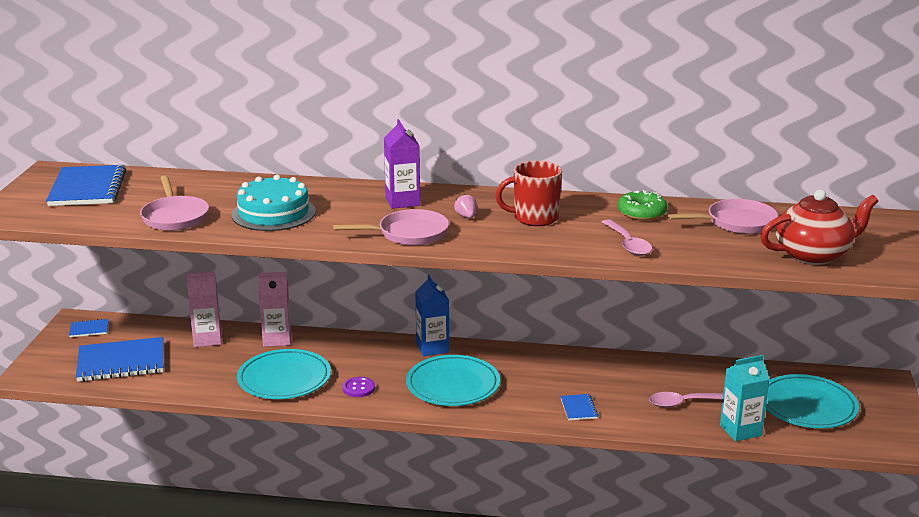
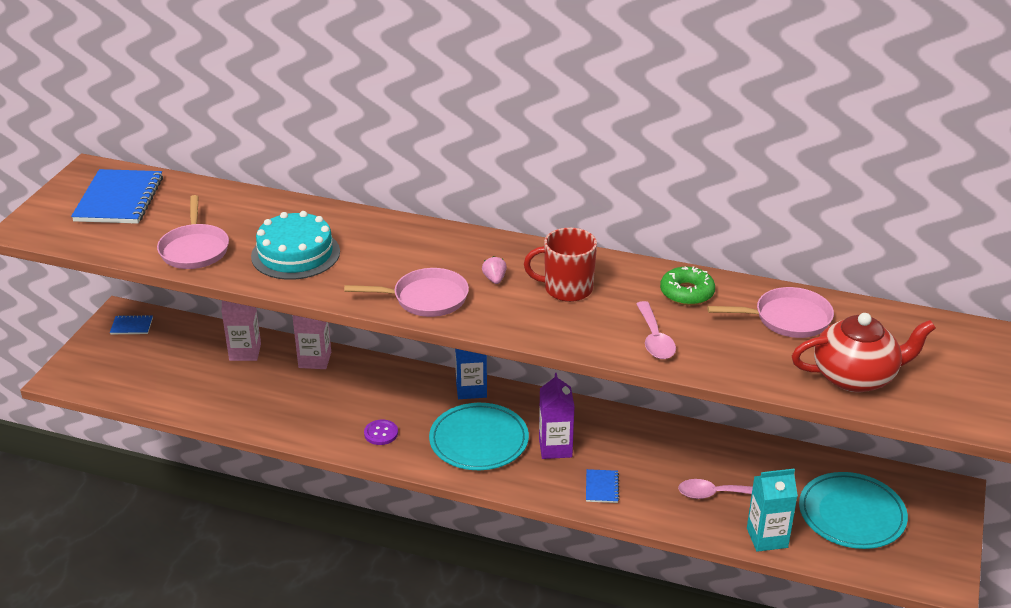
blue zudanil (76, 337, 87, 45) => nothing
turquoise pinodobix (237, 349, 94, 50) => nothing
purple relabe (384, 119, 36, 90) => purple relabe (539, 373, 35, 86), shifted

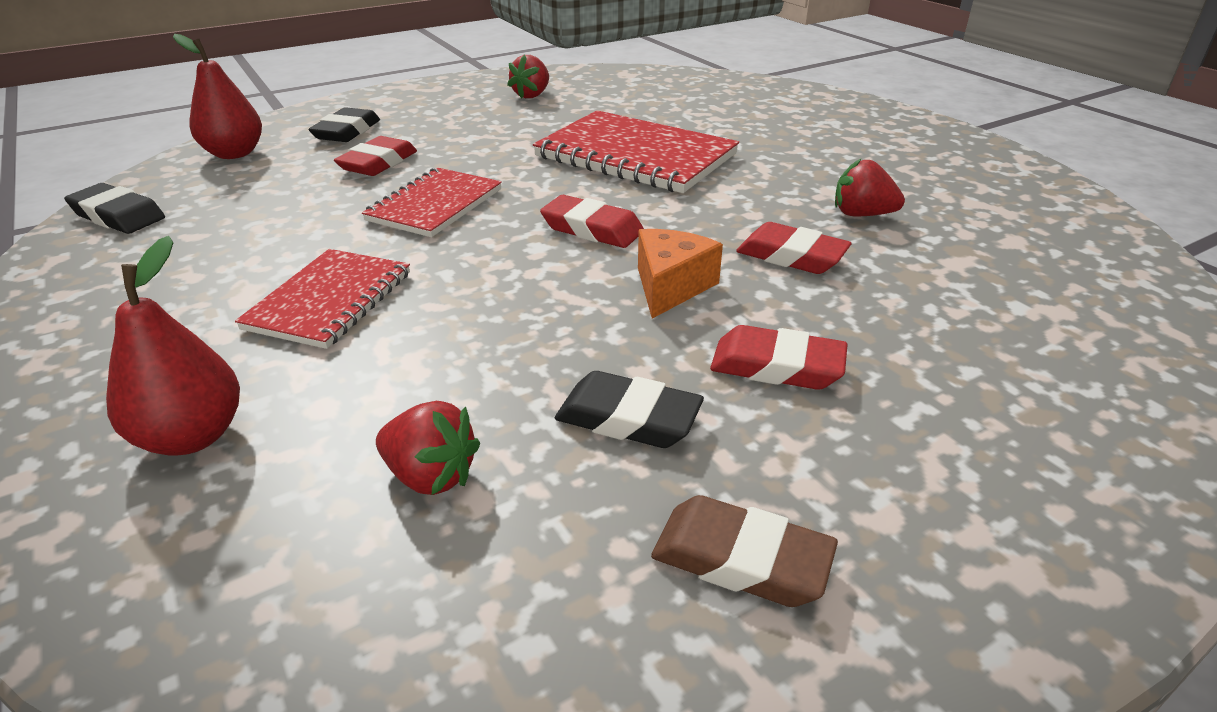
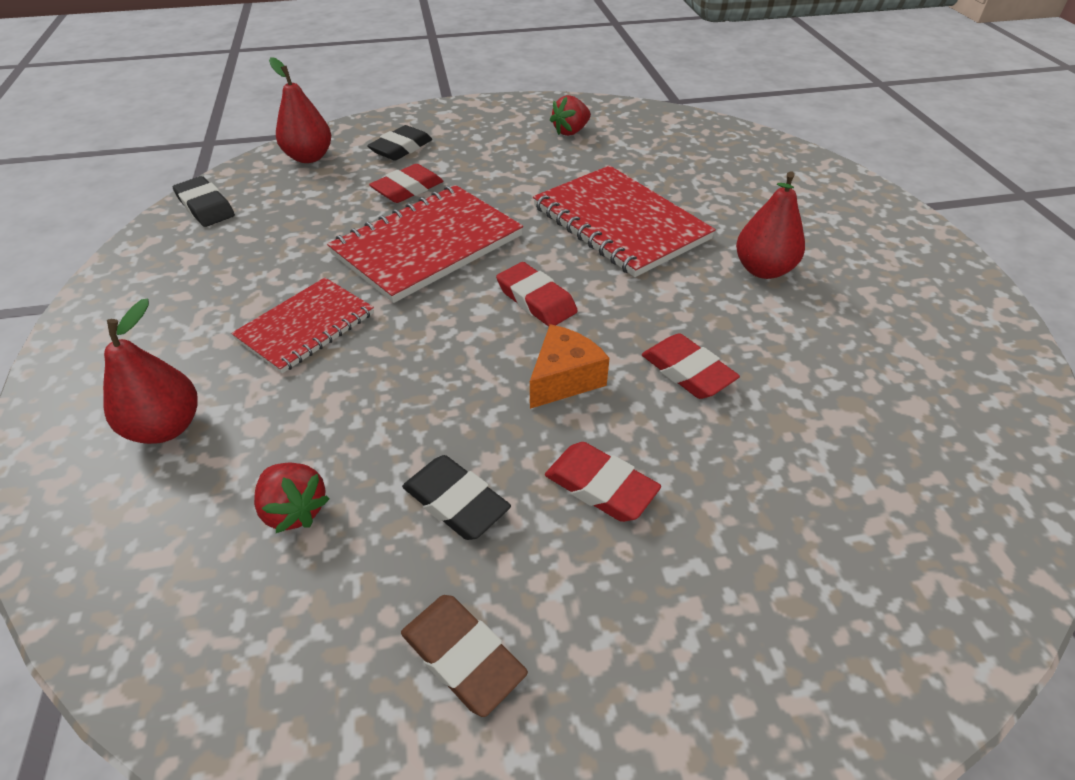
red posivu (835, 159, 70, 57) => nothing
nothing => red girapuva (736, 171, 69, 108)
red zudanil (362, 168, 140, 69) => red zudanil (327, 185, 196, 118), x1.60

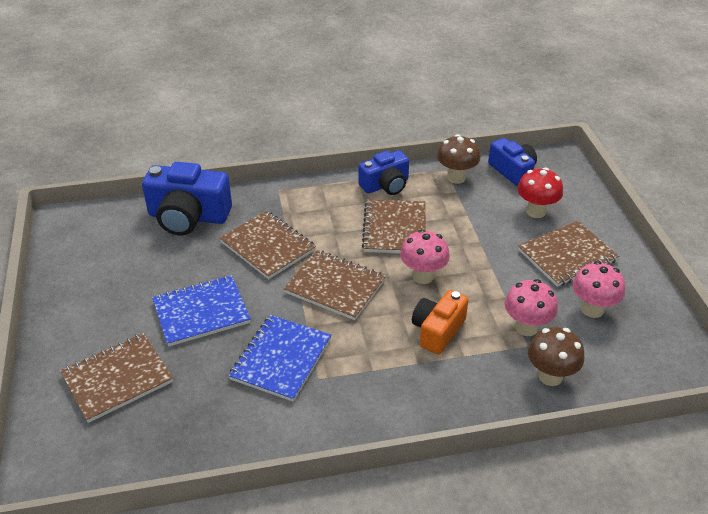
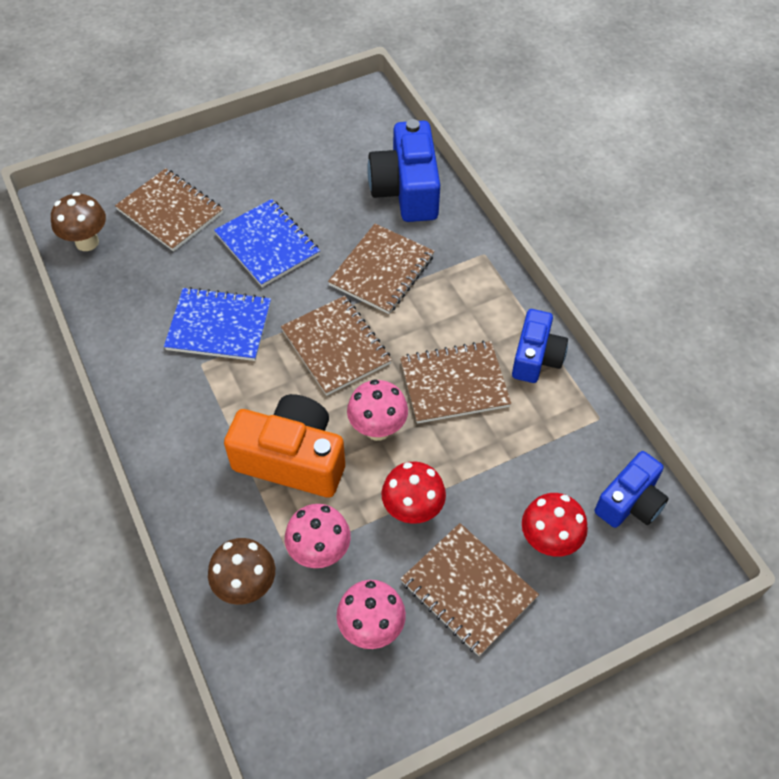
nothing => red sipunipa (381, 462, 65, 62)
brown sipunipa (437, 134, 43, 50) => brown sipunipa (51, 192, 55, 59), shifted
brown zudanil (284, 250, 102, 70) => brown zudanil (281, 296, 111, 100), 45 degrees counterclockwise
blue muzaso (358, 150, 51, 45) => blue muzaso (512, 309, 56, 74), 120 degrees counterclockwise
orange muzaso (412, 290, 56, 64) => orange muzaso (224, 394, 121, 104), x1.57

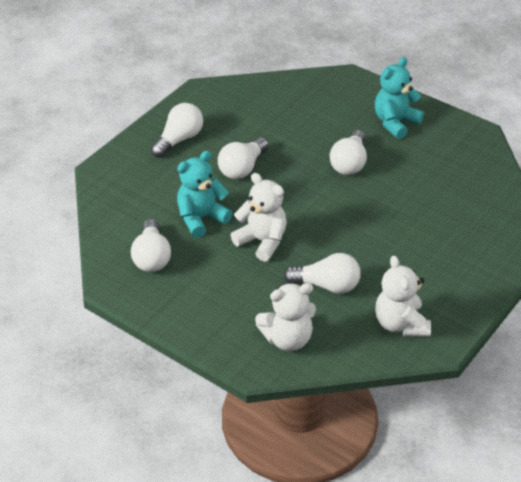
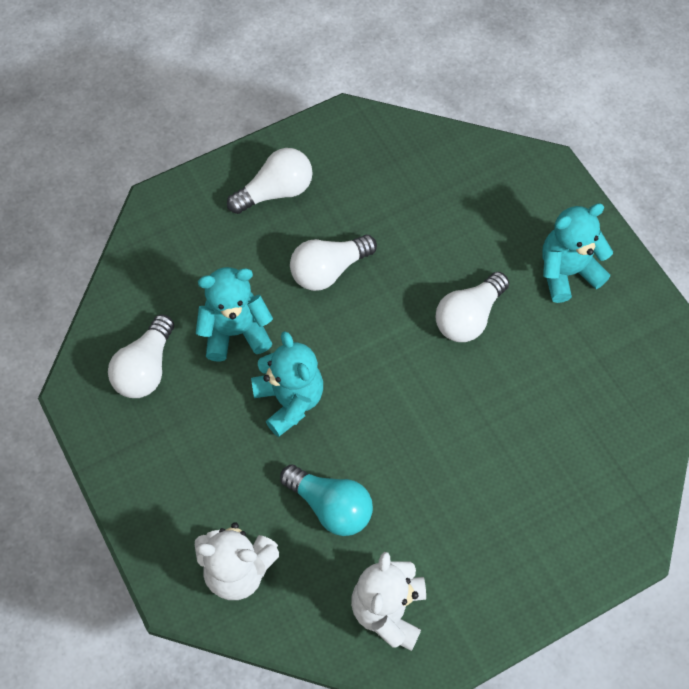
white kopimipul (231, 173, 56, 89) => turquoise kopimipul (251, 331, 72, 106)
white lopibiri (283, 253, 78, 41) => turquoise lopibiri (280, 465, 93, 71)

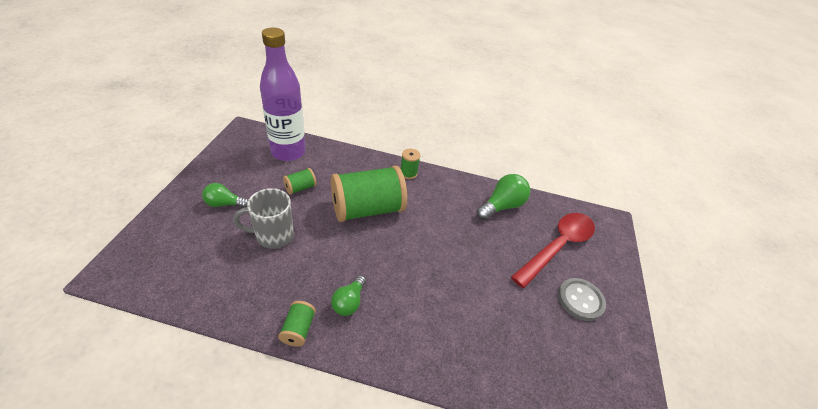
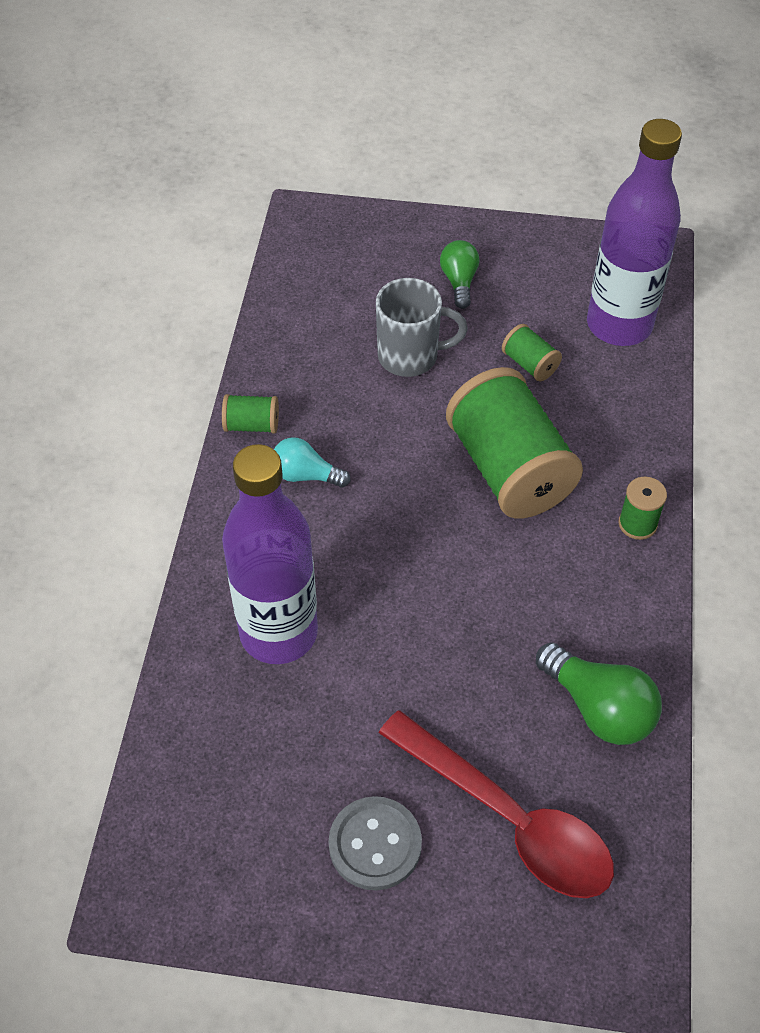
nothing => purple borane (222, 444, 96, 220)
green lopibiri (331, 275, 35, 41) => turquoise lopibiri (274, 437, 76, 51)
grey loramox (233, 188, 61, 61) => grey loramox (376, 278, 92, 99), 105 degrees clockwise

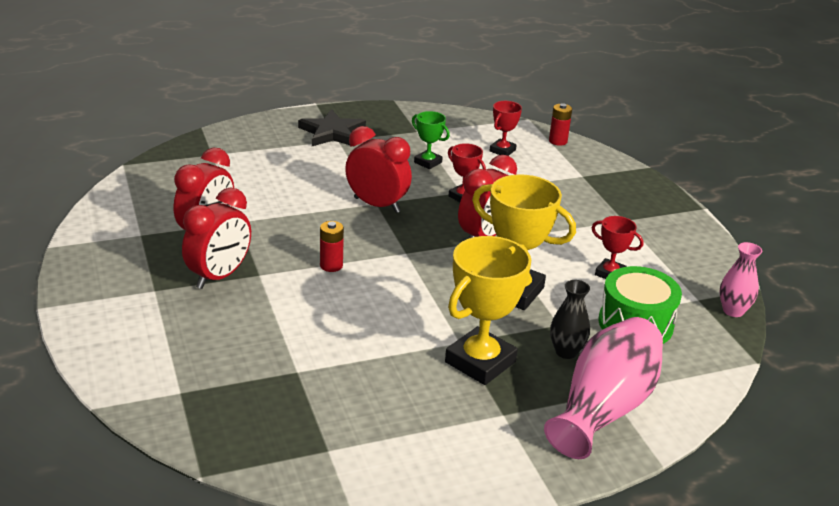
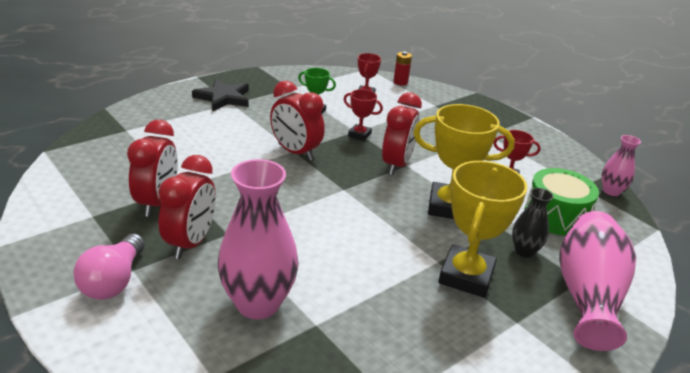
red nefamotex (320, 221, 24, 51) => nothing
nothing => pink lopibiri (73, 234, 72, 66)
nothing => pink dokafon (218, 159, 81, 160)
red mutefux (345, 126, 67, 87) => red mutefux (270, 81, 55, 80), 150 degrees counterclockwise

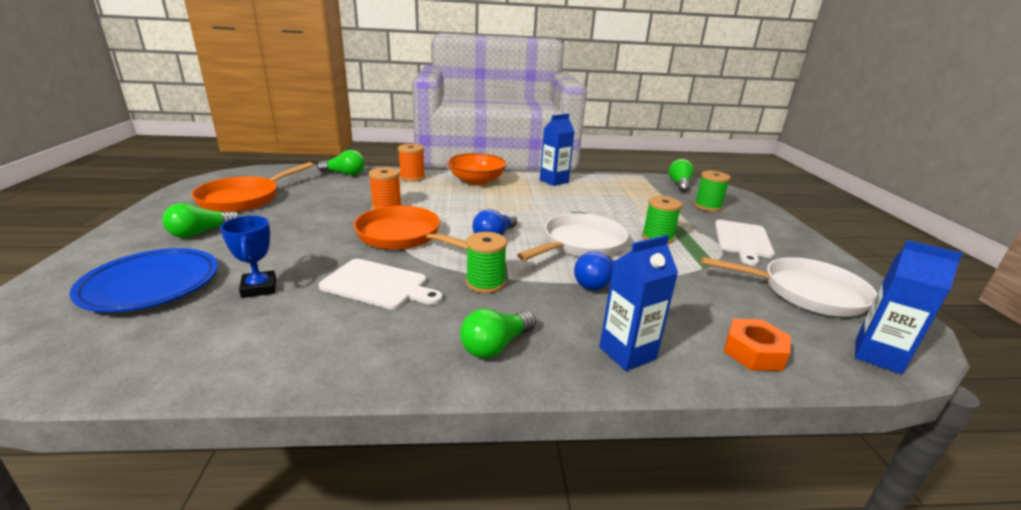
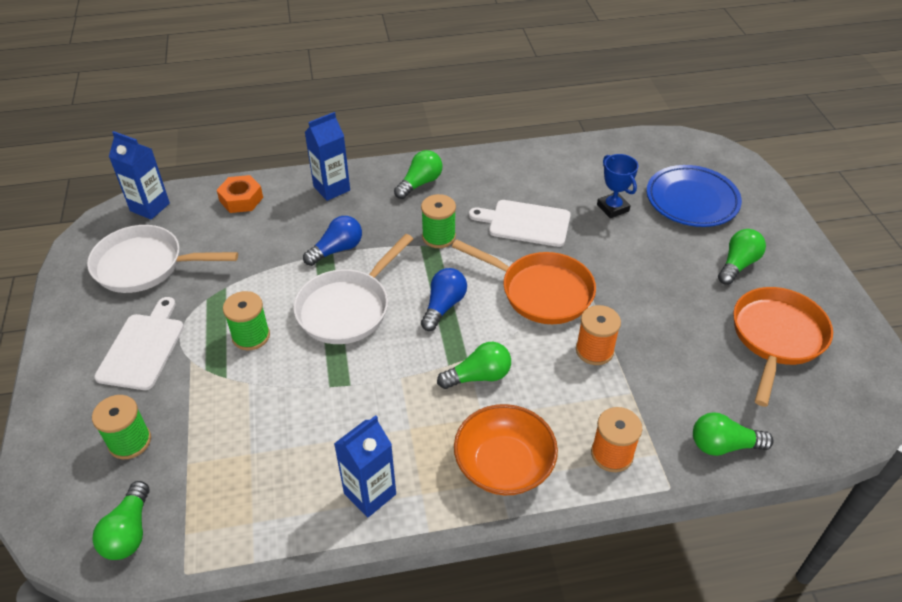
nothing => green lopibiri (437, 342, 74, 47)

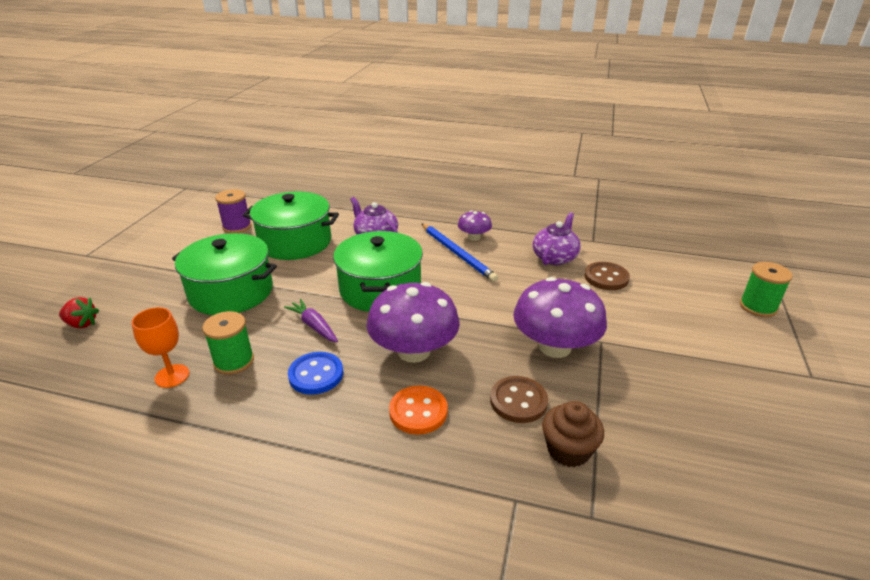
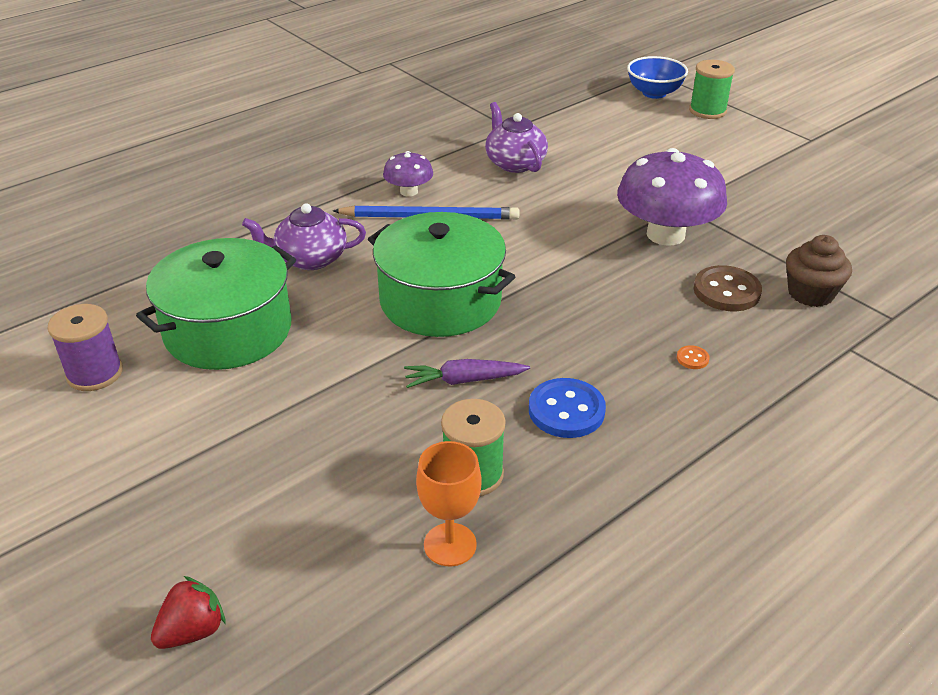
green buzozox (172, 233, 105, 82) => nothing
purple sipunipa (367, 282, 93, 81) => nothing
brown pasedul (584, 262, 46, 28) => nothing
nothing => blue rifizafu (627, 56, 61, 43)
orange pasedul (389, 386, 59, 49) => orange pasedul (677, 345, 33, 24), x0.44

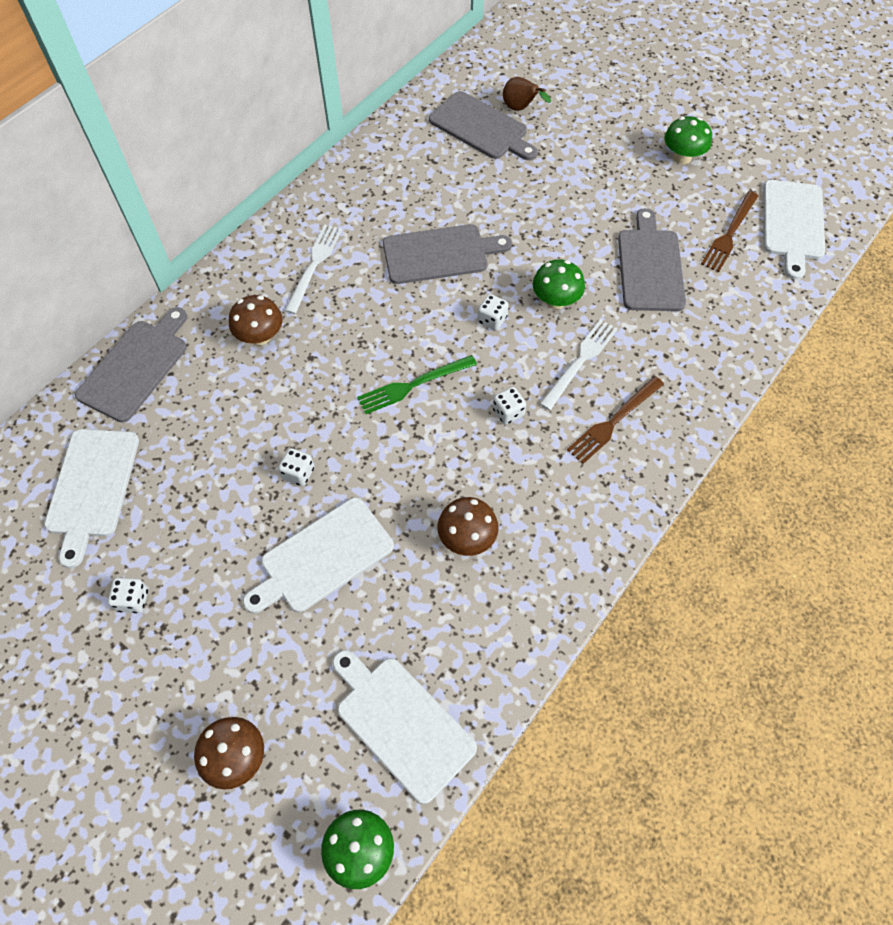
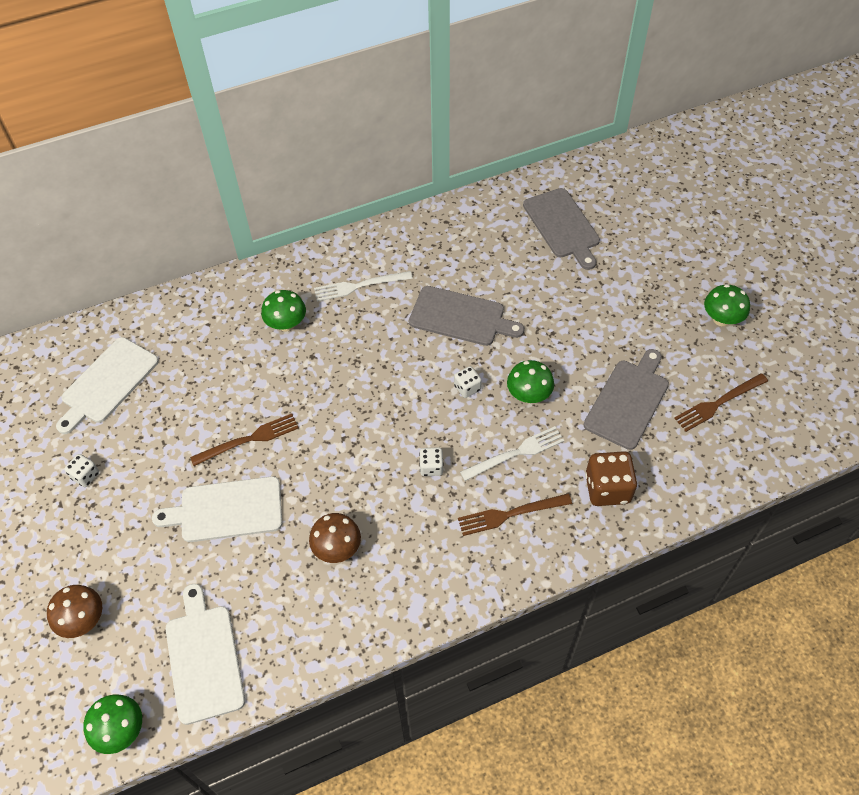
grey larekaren (75, 307, 112, 116) => nothing
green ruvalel (357, 355, 120, 59) => nothing
brown girapuva (503, 77, 48, 34) => nothing
white larekaren (763, 180, 62, 99) => nothing
nothing => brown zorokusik (585, 451, 52, 55)
white zorokusik (278, 448, 36, 38) => brown ruvalel (190, 413, 109, 53)
brown sipunipa (229, 295, 54, 50) => green sipunipa (261, 290, 45, 41)
white ruvalel (285, 224, 57, 90) => white ruvalel (314, 271, 99, 31), 150 degrees counterclockwise

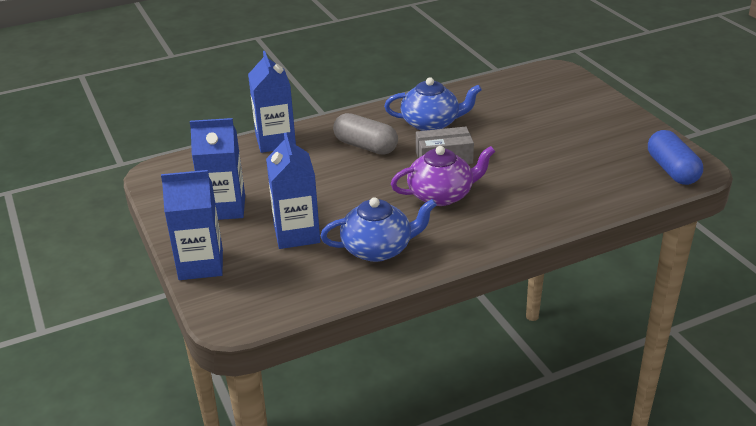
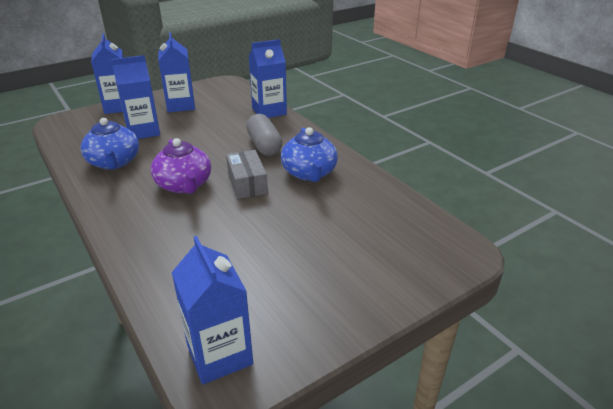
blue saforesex (648, 130, 55, 55) => blue relabe (171, 236, 82, 149)
grey saforesex (333, 113, 65, 42) => grey saforesex (246, 114, 37, 42), 45 degrees counterclockwise

